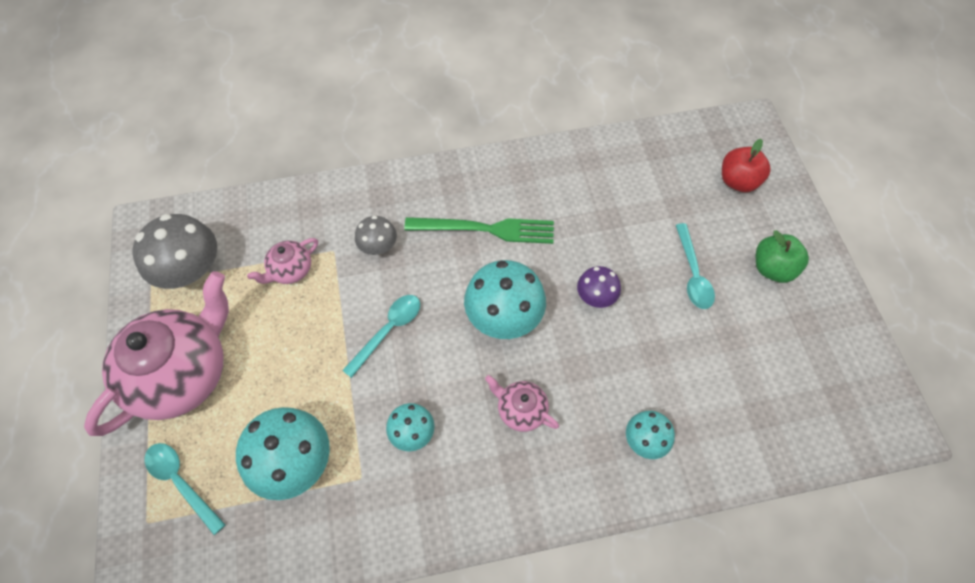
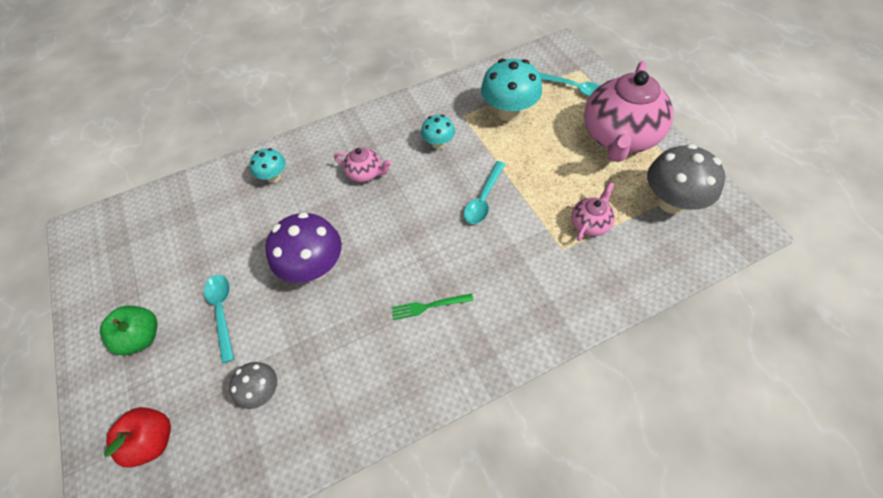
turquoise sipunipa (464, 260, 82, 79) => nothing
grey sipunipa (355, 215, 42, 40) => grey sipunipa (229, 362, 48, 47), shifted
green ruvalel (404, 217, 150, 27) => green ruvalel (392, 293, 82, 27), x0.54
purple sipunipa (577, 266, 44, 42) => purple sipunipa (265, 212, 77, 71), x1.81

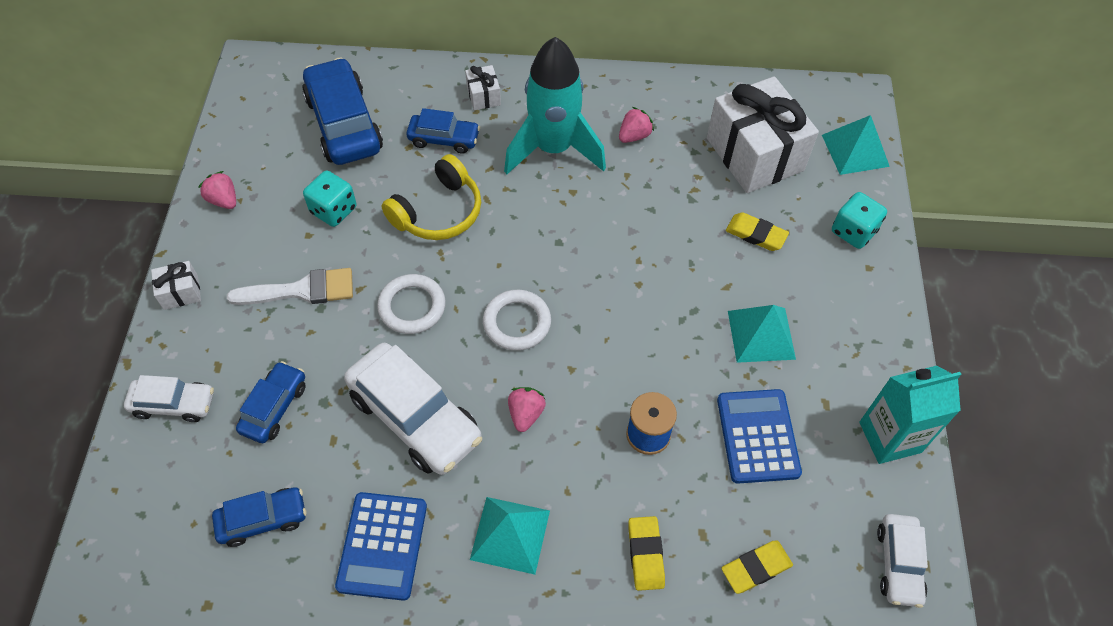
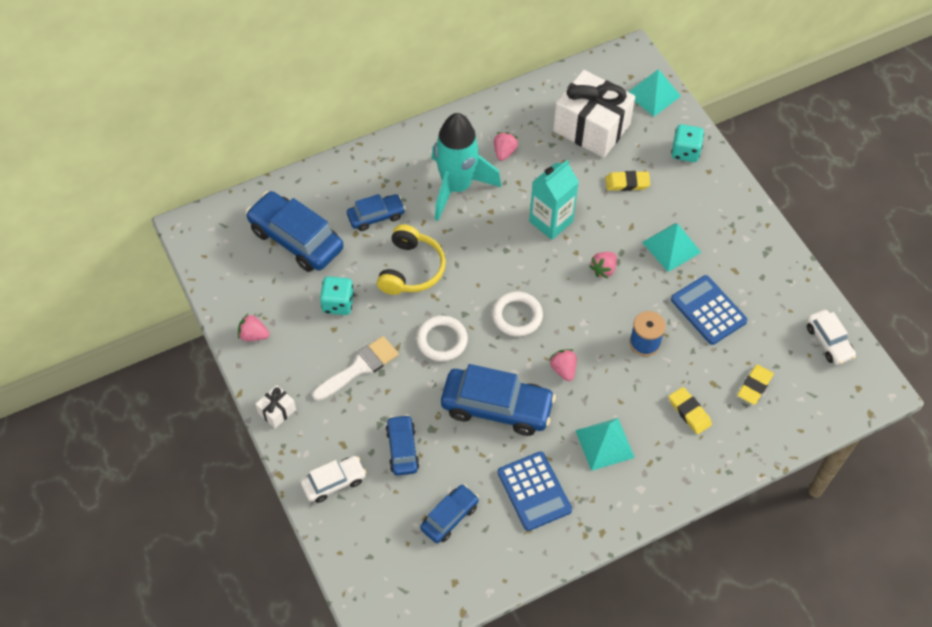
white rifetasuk (465, 65, 36, 45) => nothing
nothing => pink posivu (589, 252, 28, 26)
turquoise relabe (859, 366, 103, 98) => turquoise relabe (529, 159, 50, 81), shifted
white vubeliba (344, 343, 138, 132) => blue vubeliba (441, 364, 115, 72)

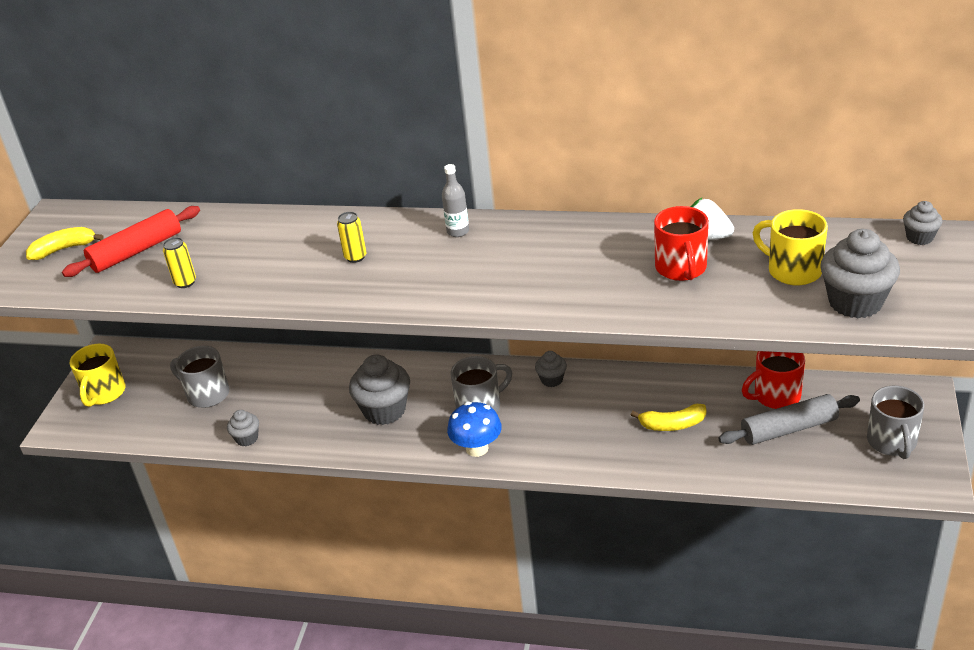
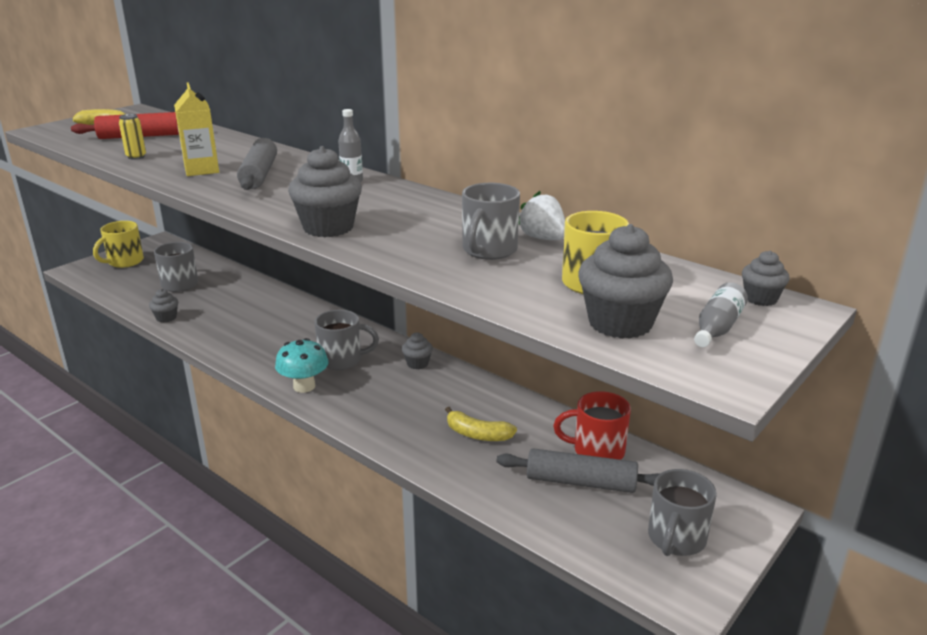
nothing => yellow relabe (174, 82, 45, 94)
nothing => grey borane (694, 282, 54, 65)
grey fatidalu (349, 354, 61, 71) => grey fatidalu (288, 146, 74, 91), shifted
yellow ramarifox (337, 212, 29, 51) => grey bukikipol (237, 138, 40, 52)
blue sipunipa (447, 402, 55, 55) => turquoise sipunipa (275, 338, 53, 55)
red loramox (654, 206, 55, 75) => grey loramox (462, 183, 58, 77)

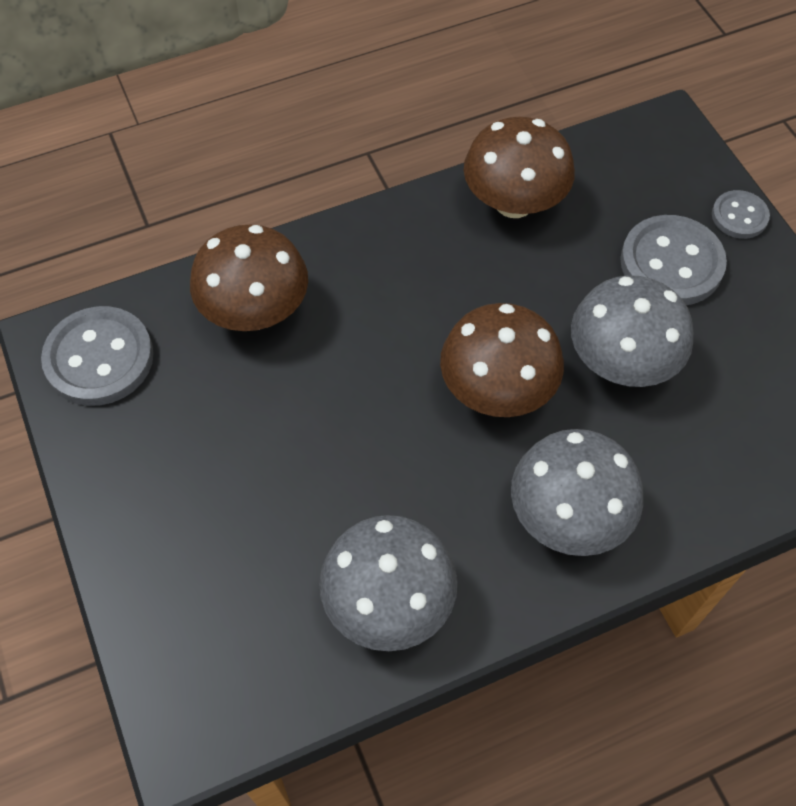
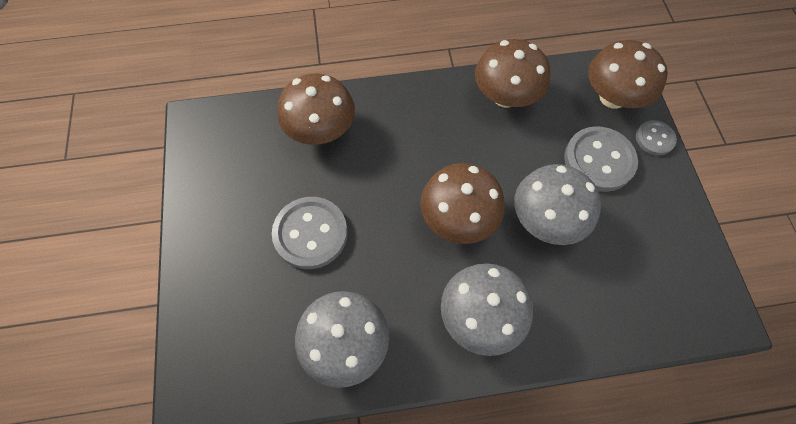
nothing => brown sipunipa (588, 40, 80, 69)
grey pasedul (41, 306, 113, 100) => grey pasedul (272, 197, 76, 72), shifted

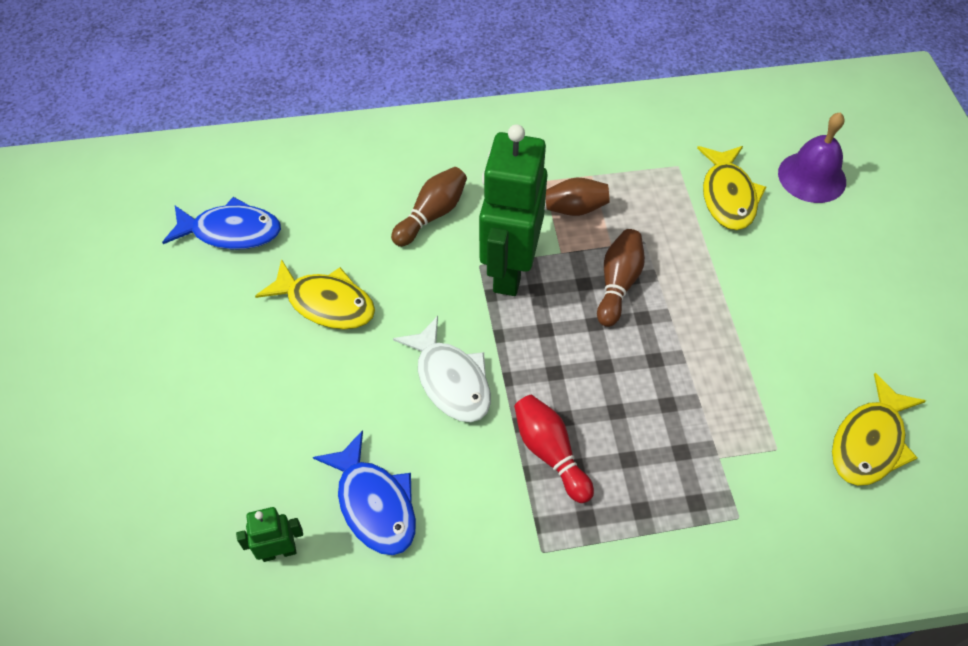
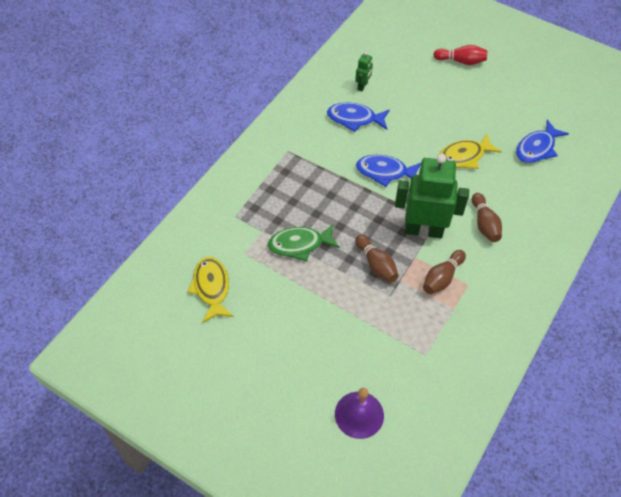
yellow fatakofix (697, 146, 69, 84) => nothing
nothing => green fatakofix (268, 223, 72, 38)
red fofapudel (514, 395, 80, 108) => red fofapudel (433, 45, 54, 20), shifted
white fatakofix (393, 316, 98, 106) => blue fatakofix (356, 155, 65, 32)
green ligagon (479, 125, 69, 171) => green ligagon (395, 154, 74, 84), 45 degrees counterclockwise

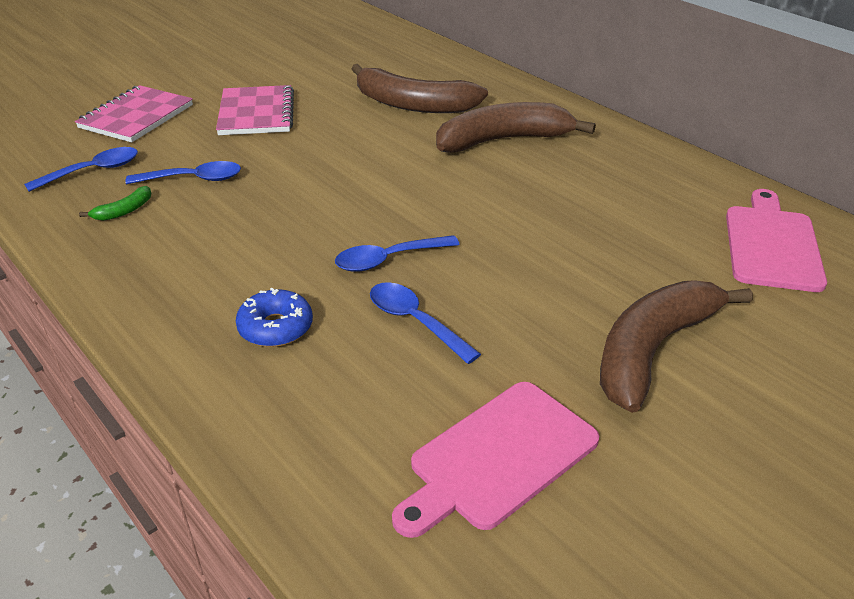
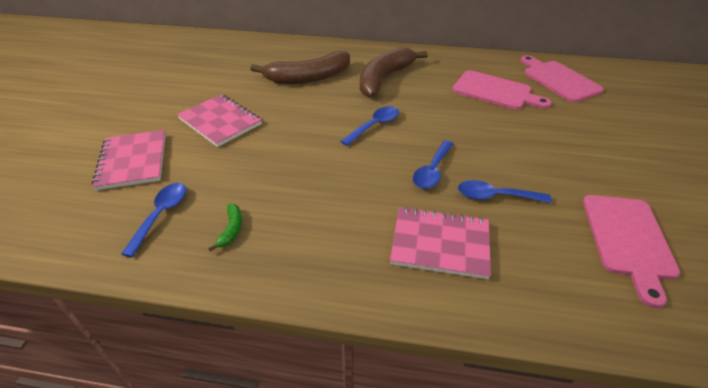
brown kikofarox (600, 280, 153, 133) => nothing
nothing => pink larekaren (452, 70, 99, 40)
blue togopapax (125, 161, 116, 23) => blue togopapax (340, 106, 59, 40), shifted
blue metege (236, 288, 77, 59) => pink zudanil (390, 207, 101, 72)

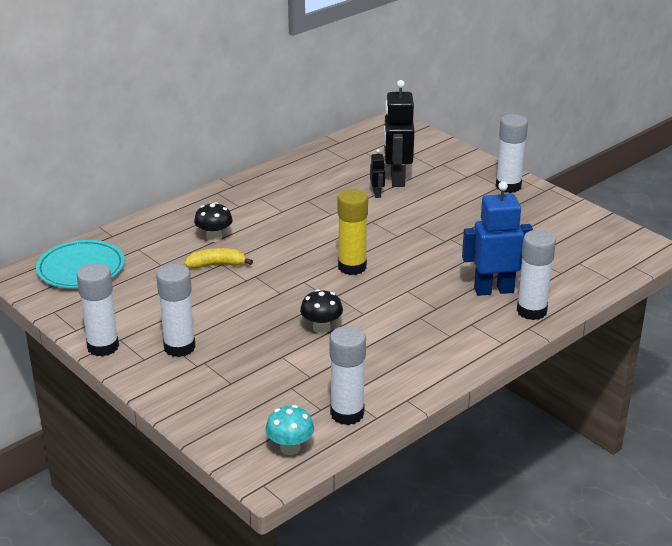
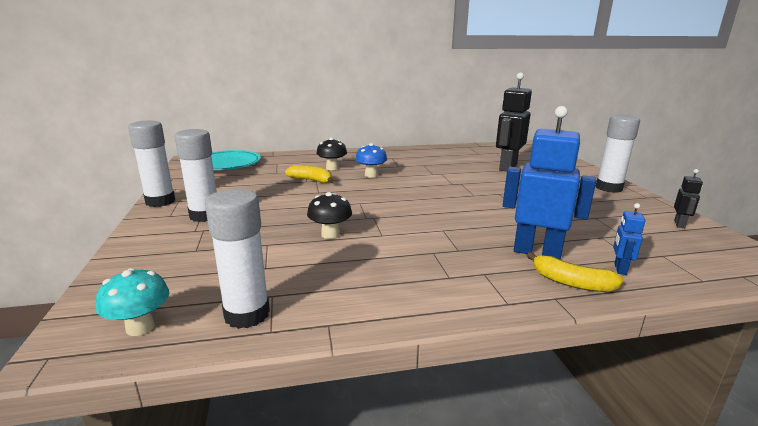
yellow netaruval (338, 189, 30, 86) => nothing
nothing => blue sipunipa (355, 143, 32, 34)
nothing => blue ligagon (613, 203, 32, 72)
black ligagon (370, 149, 15, 49) => black ligagon (674, 169, 29, 59), shifted
white netaruval (517, 230, 39, 90) => yellow kikofarox (527, 252, 97, 40)

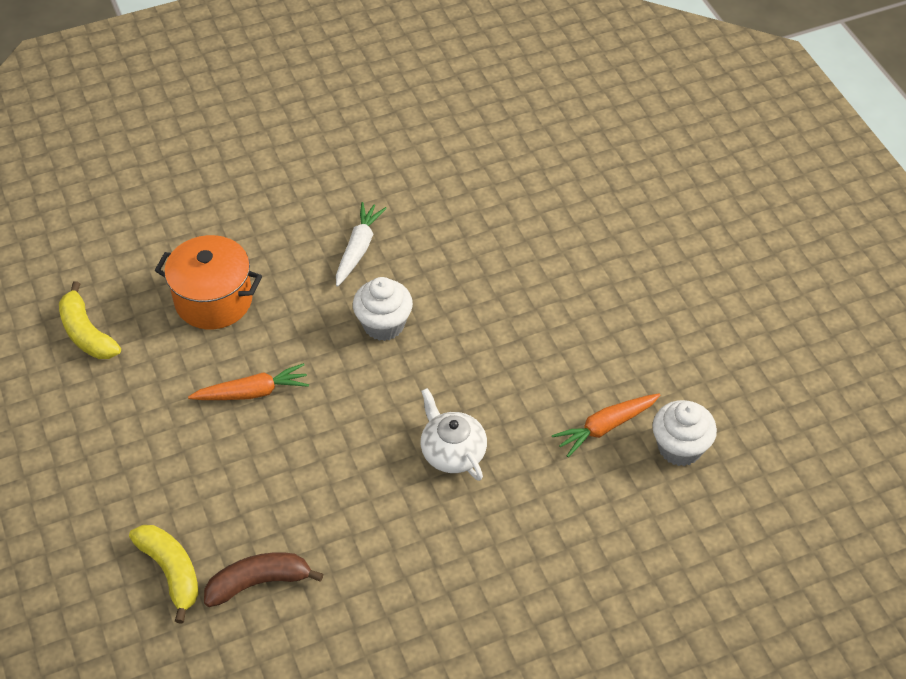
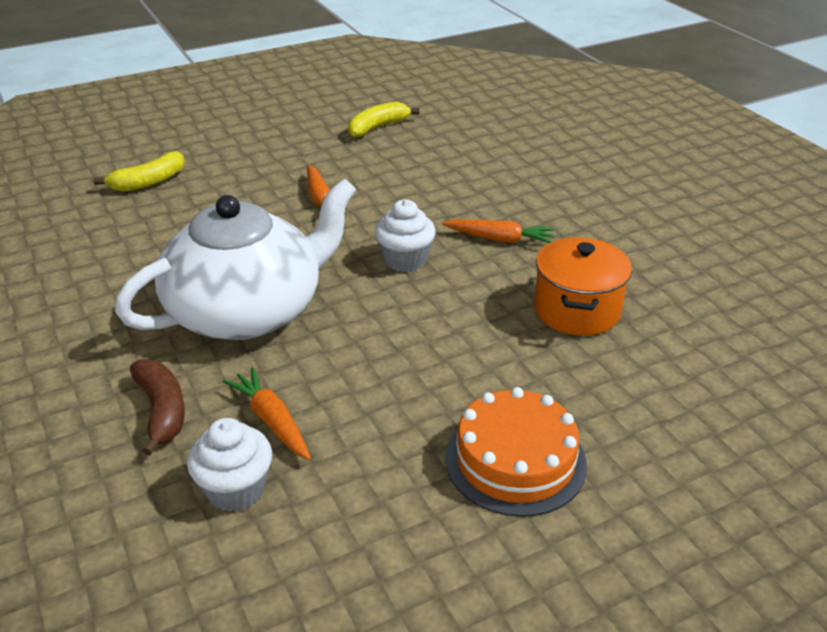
nothing => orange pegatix (445, 387, 142, 130)
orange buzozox (155, 235, 107, 94) => orange buzozox (534, 237, 98, 99), shifted
brown kikofarox (204, 552, 119, 55) => brown kikofarox (130, 359, 55, 97), shifted
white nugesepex (336, 202, 51, 85) => orange nugesepex (442, 219, 113, 24)
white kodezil (421, 388, 66, 93) => white kodezil (115, 178, 241, 162), x2.30

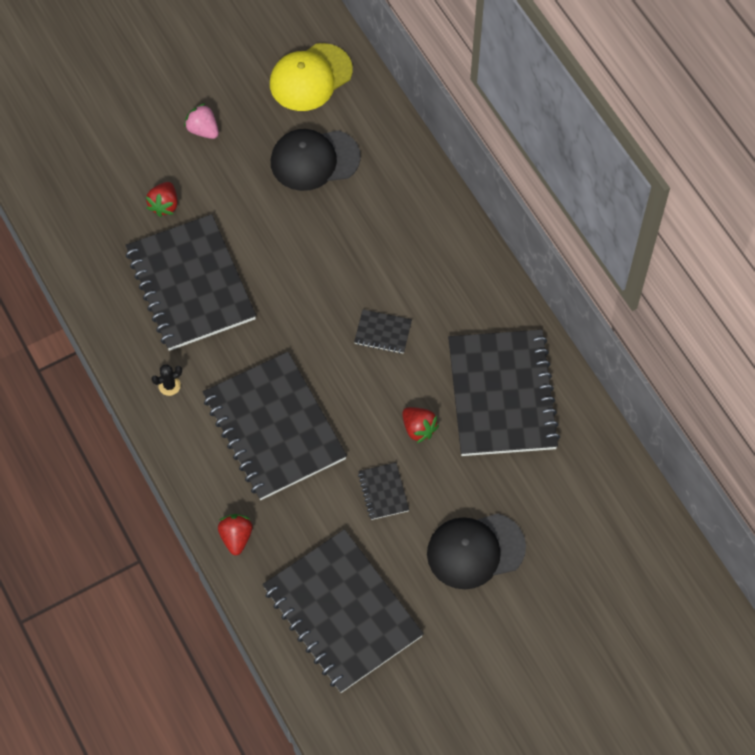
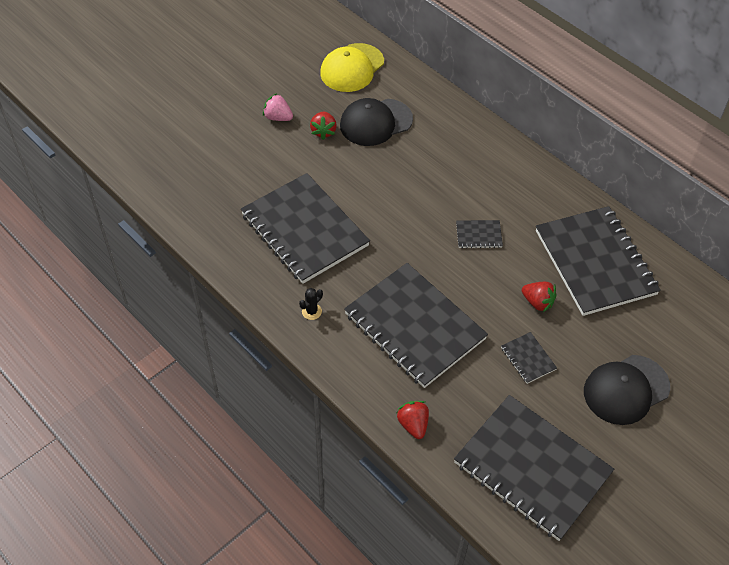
red posivu (146, 182, 32, 35) => red posivu (310, 112, 27, 28), shifted

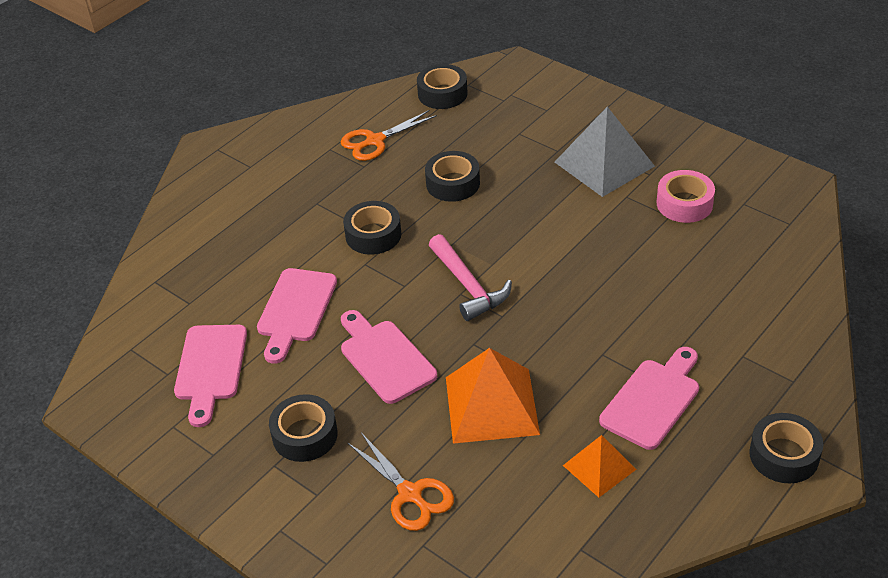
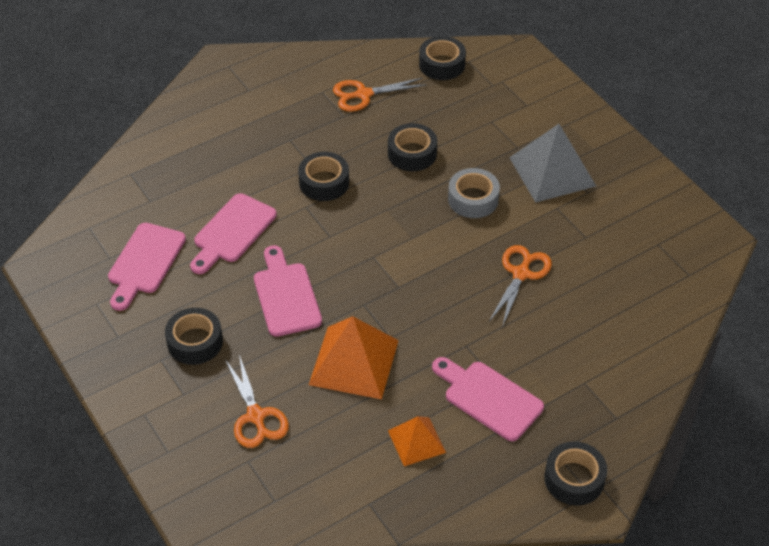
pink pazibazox (429, 234, 83, 87) => nothing
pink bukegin (657, 170, 58, 53) => nothing
nothing => grey bukegin (448, 168, 52, 50)
nothing => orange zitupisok (489, 245, 63, 82)
pink larekaren (599, 347, 100, 103) => pink larekaren (432, 357, 112, 84), 105 degrees counterclockwise

